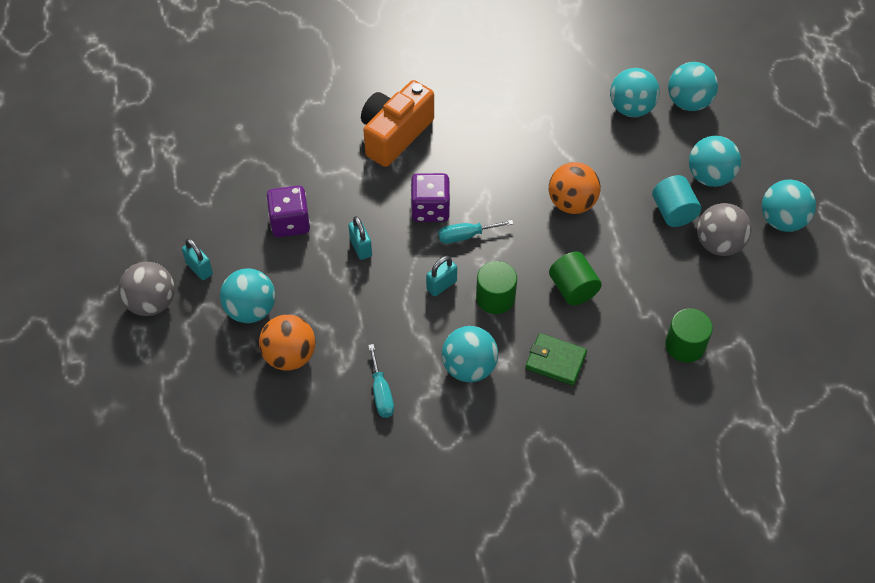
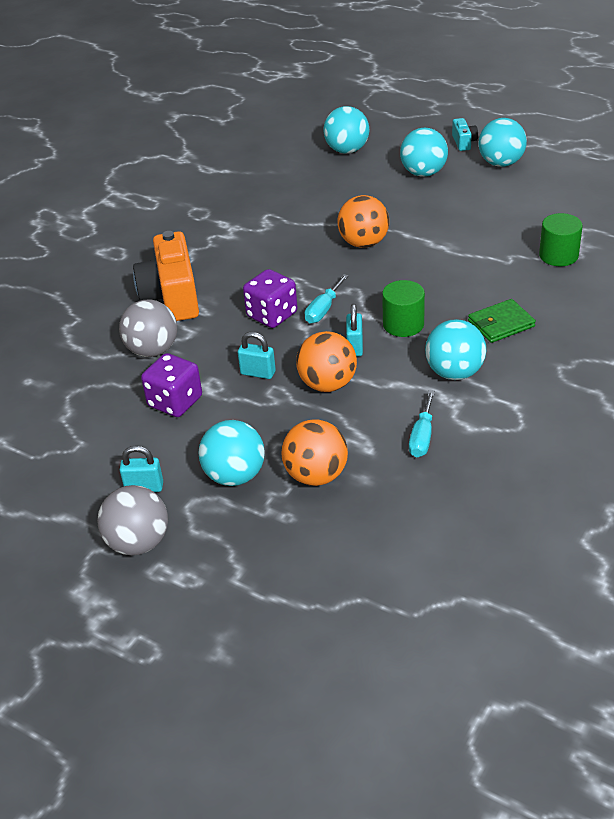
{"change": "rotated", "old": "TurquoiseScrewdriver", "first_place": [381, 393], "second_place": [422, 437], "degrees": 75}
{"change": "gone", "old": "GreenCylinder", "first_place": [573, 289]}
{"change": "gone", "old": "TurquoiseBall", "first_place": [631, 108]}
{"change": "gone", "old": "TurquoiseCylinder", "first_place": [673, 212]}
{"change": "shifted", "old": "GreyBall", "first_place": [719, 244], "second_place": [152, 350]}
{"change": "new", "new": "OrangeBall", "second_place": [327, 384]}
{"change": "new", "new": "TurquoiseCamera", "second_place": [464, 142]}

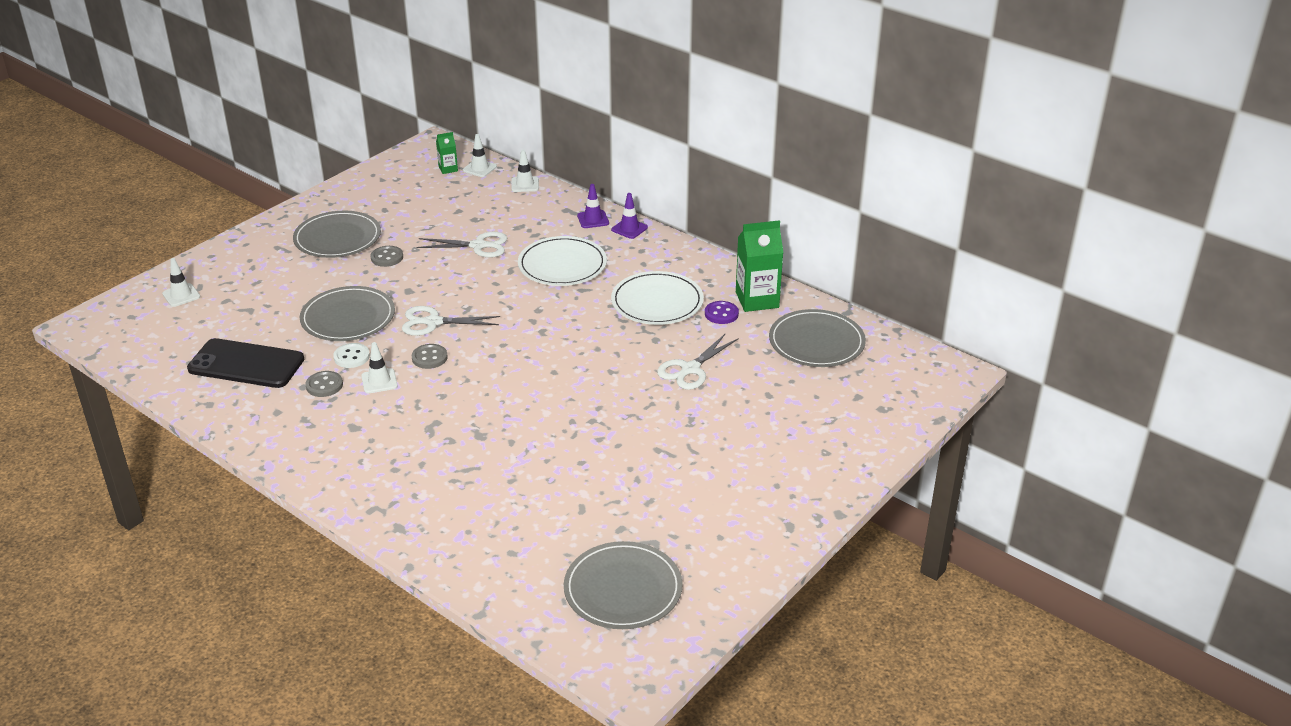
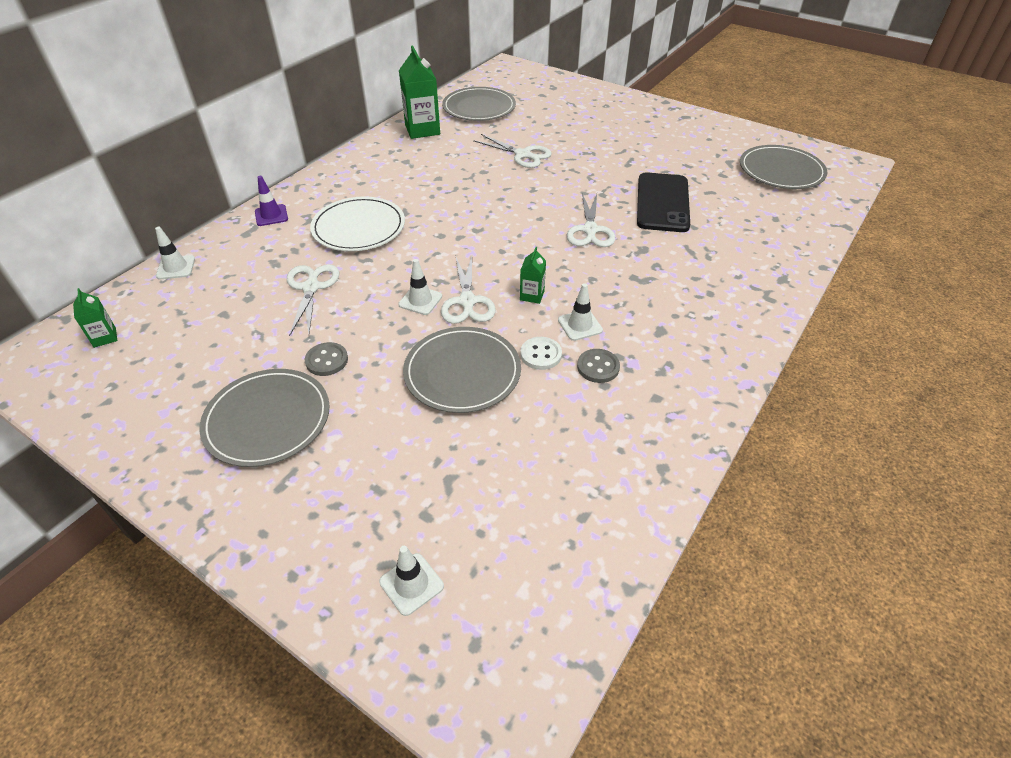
{"change": "shifted", "old": "BlackPhone", "first_place": [246, 364], "second_place": [662, 203]}
{"change": "swapped", "old": "GreyButton", "new": "GreenCarton", "first_place": [429, 358], "second_place": [532, 295]}
{"change": "shifted", "old": "WhiteTrafficCone", "first_place": [479, 168], "second_place": [420, 300]}
{"change": "gone", "old": "PurpleTrafficCone", "first_place": [629, 229]}
{"change": "gone", "old": "WhitePlate", "first_place": [657, 302]}
{"change": "gone", "old": "PurpleButton", "first_place": [721, 314]}
{"change": "new", "new": "WhiteScissors", "second_place": [590, 230]}

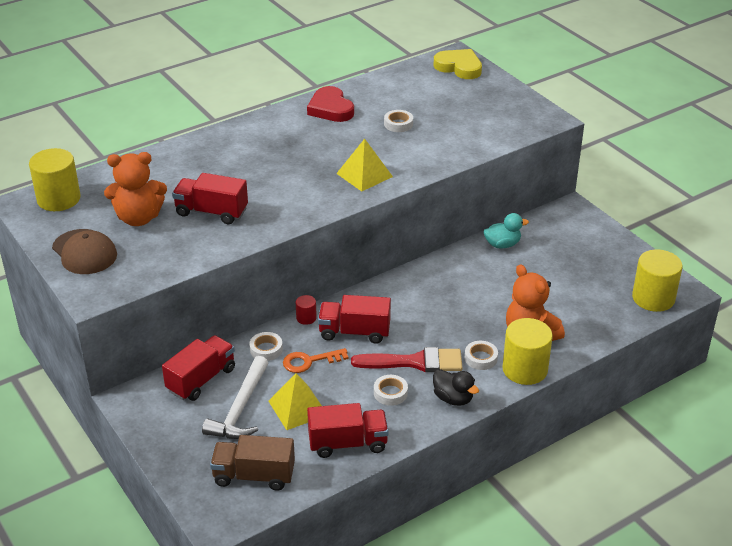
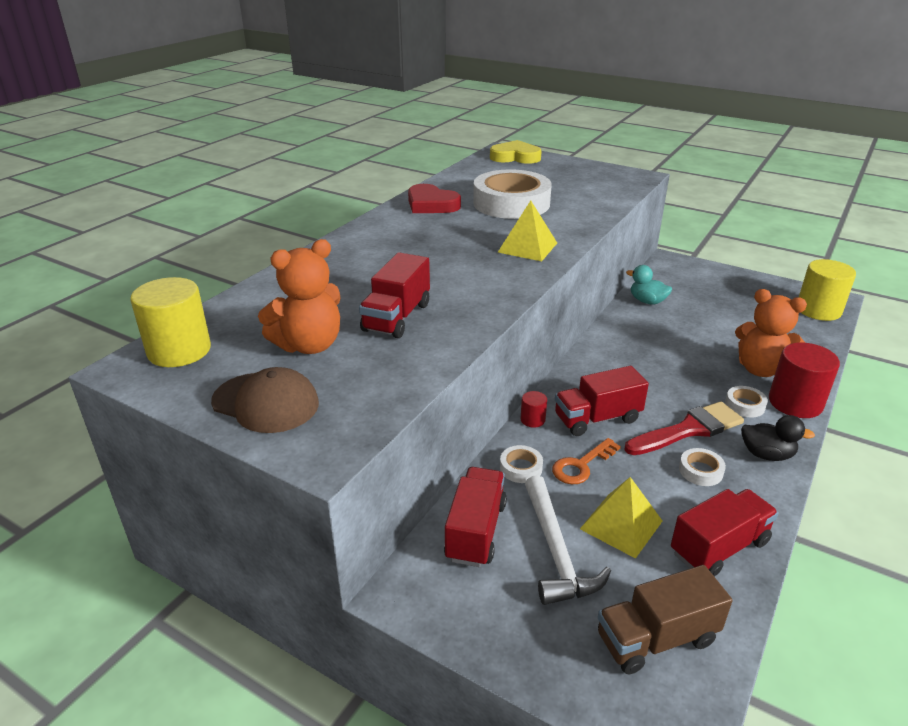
{"change": "rotated", "old": "RedTruck", "first_place": [211, 212], "second_place": [397, 317], "degrees": -60}
{"change": "scaled", "old": "WhiteTape", "first_place": [398, 124], "second_place": [511, 203], "factor": 2.45}
{"change": "rotated", "old": "TurquoiseDuck", "first_place": [502, 244], "second_place": [647, 301], "degrees": -105}
{"change": "repainted", "old": "YellowCylinder", "new": "RedCylinder", "first_place": [525, 369], "second_place": [795, 403]}

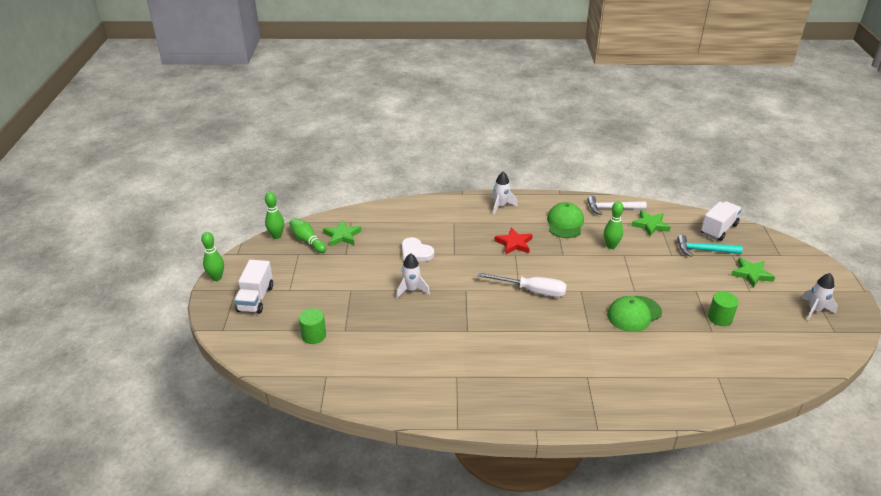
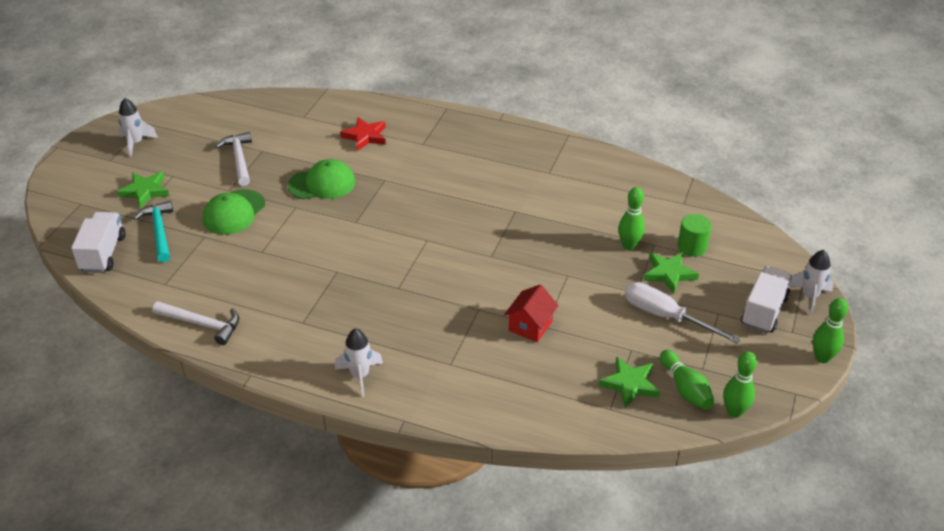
{"change": "shifted", "old": "WhiteRocket", "first_place": [411, 290], "second_place": [809, 296]}
{"change": "swapped", "old": "WhiteHeart", "new": "RedHouse", "first_place": [416, 252], "second_place": [530, 326]}
{"change": "shifted", "old": "WhiteScrewdriver", "first_place": [532, 291], "second_place": [666, 316]}
{"change": "shifted", "old": "RedStar", "first_place": [514, 243], "second_place": [365, 136]}
{"change": "shifted", "old": "GreenCap", "first_place": [565, 223], "second_place": [234, 212]}
{"change": "shifted", "old": "GreenBowlingPin", "first_place": [611, 246], "second_place": [629, 245]}
{"change": "shifted", "old": "GreenStar", "first_place": [650, 225], "second_place": [669, 274]}
{"change": "rotated", "old": "TurquoiseHammer", "first_place": [704, 250], "second_place": [159, 231], "degrees": -135}
{"change": "rotated", "old": "WhiteTruck", "first_place": [718, 229], "second_place": [103, 254], "degrees": 120}
{"change": "swapped", "old": "GreenCylinder", "new": "WhiteHammer", "first_place": [720, 318], "second_place": [239, 159]}

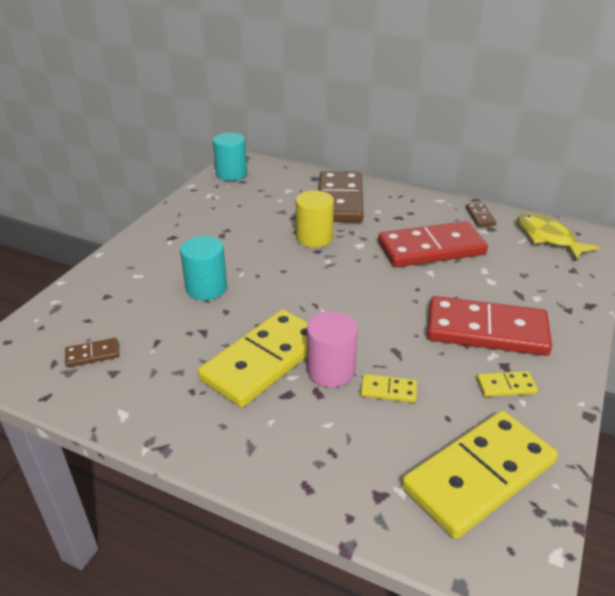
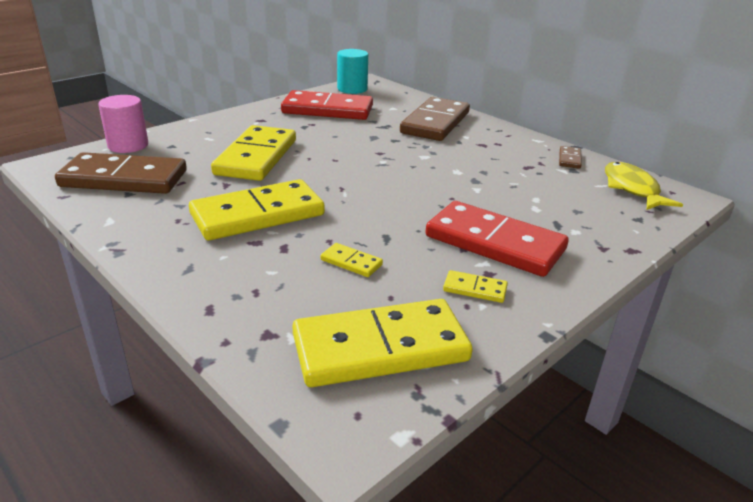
{"change": "scaled", "old": "BrownDomino", "first_place": [92, 354], "second_place": [124, 179], "factor": 2.38}
{"change": "swapped", "old": "TurquoiseCylinder", "new": "YellowDomino", "first_place": [206, 288], "second_place": [256, 157]}
{"change": "gone", "old": "YellowCylinder", "first_place": [314, 238]}
{"change": "shifted", "old": "PinkCylinder", "first_place": [331, 370], "second_place": [128, 145]}
{"change": "shifted", "old": "RedDomino", "first_place": [431, 248], "second_place": [327, 110]}

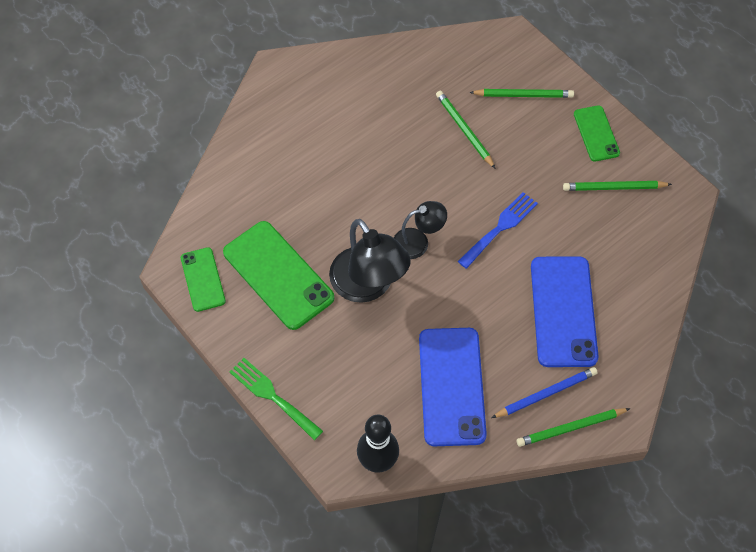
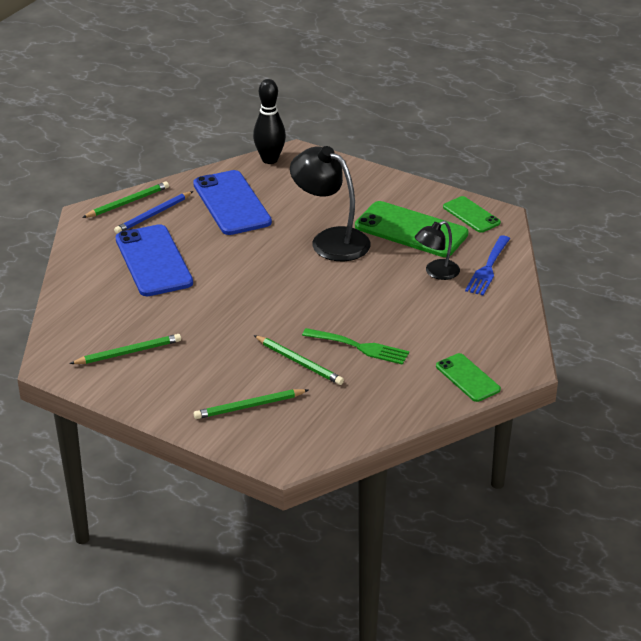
{"change": "shifted", "old": "GreenFork", "first_place": [272, 396], "second_place": [360, 347]}
{"change": "shifted", "old": "BlackLamp", "first_place": [418, 242], "second_place": [436, 272]}
{"change": "shifted", "old": "BlueFork", "first_place": [500, 228], "second_place": [488, 268]}
{"change": "shifted", "old": "GreenPhone", "first_place": [596, 133], "second_place": [467, 378]}

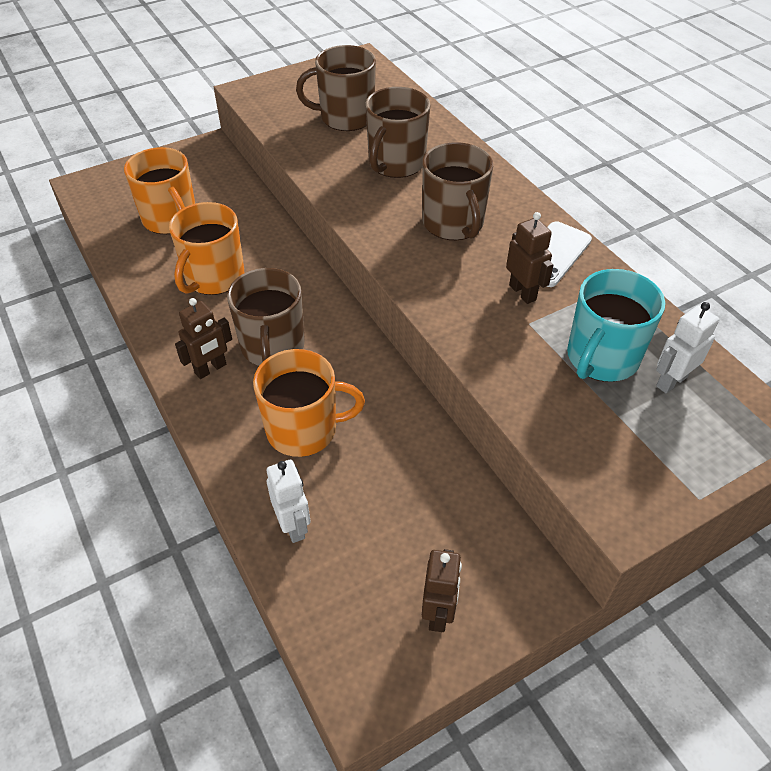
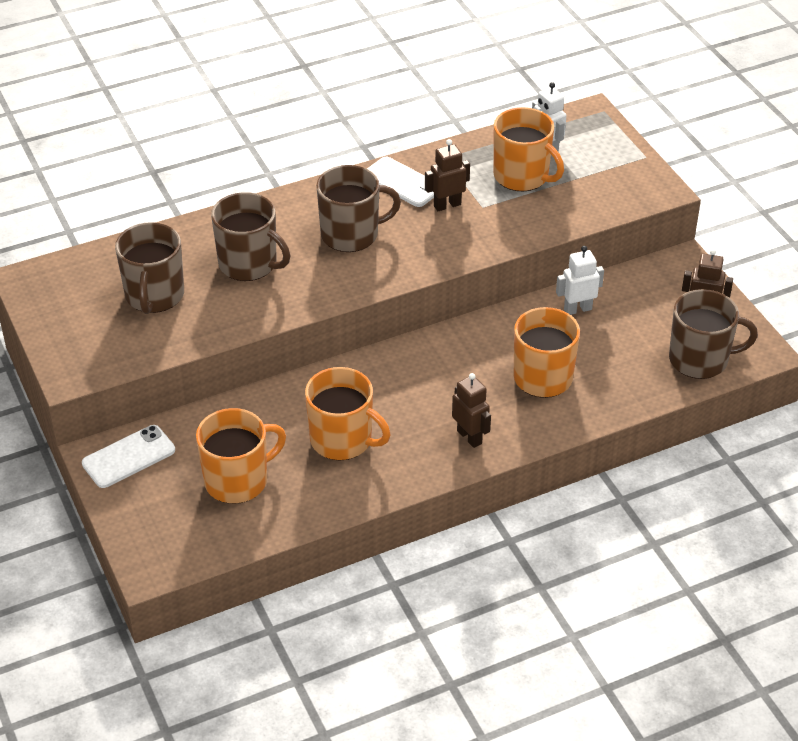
{"change": "shifted", "old": "BrownMug", "first_place": [272, 347], "second_place": [700, 359]}
{"change": "shifted", "old": "WhiteRobot", "first_place": [293, 526], "second_place": [577, 309]}
{"change": "repainted", "old": "TurquoiseMug", "new": "OrangeMug", "first_place": [601, 358], "second_place": [522, 176]}
{"change": "new", "new": "WhitePhone", "second_place": [128, 457]}

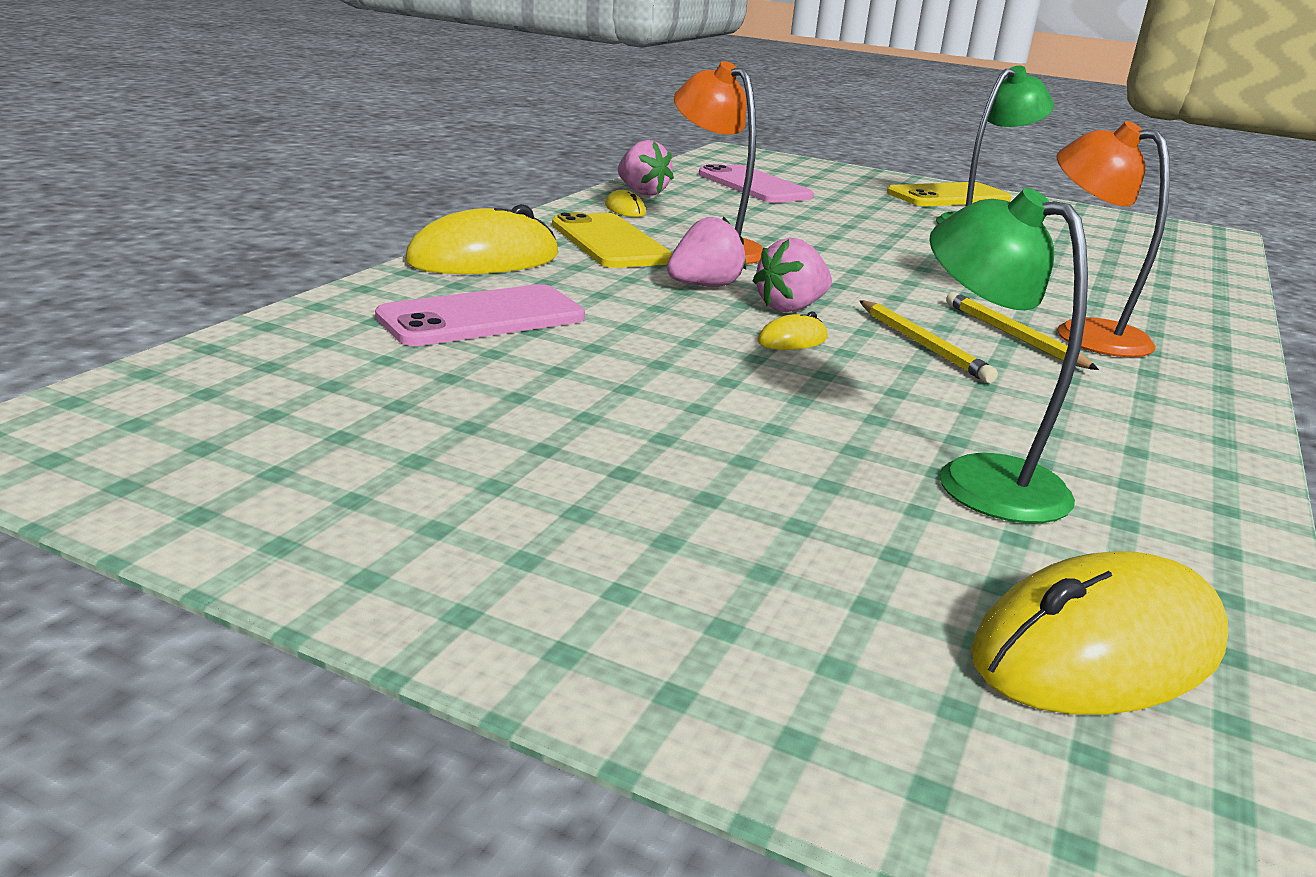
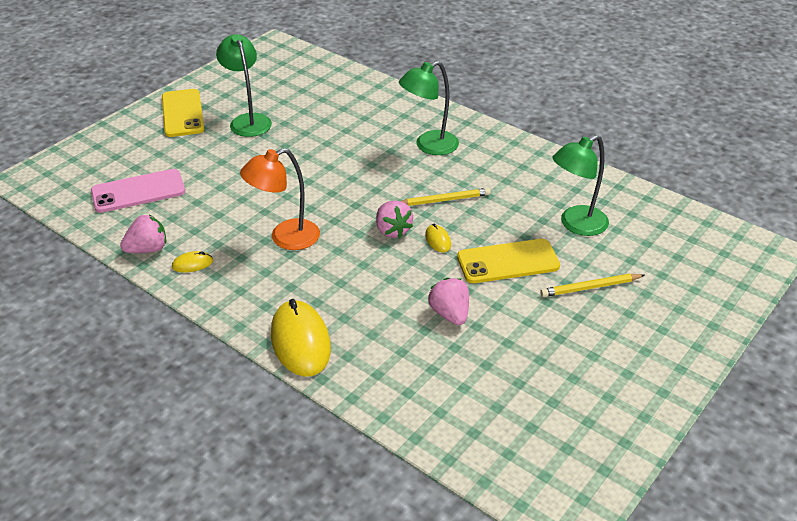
{"change": "gone", "old": "PinkPhone", "first_place": [482, 317]}
{"change": "shifted", "old": "YellowPhone", "first_place": [610, 242], "second_place": [508, 261]}
{"change": "shifted", "old": "PinkStrawberry", "first_place": [704, 286], "second_place": [450, 314]}
{"change": "shifted", "old": "YellowPencil", "first_place": [1012, 336], "second_place": [590, 287]}
{"change": "gone", "old": "YellowMouse", "first_place": [1098, 650]}
{"change": "repainted", "old": "OrangeLamp", "new": "GreenLamp", "first_place": [1084, 333], "second_place": [429, 146]}

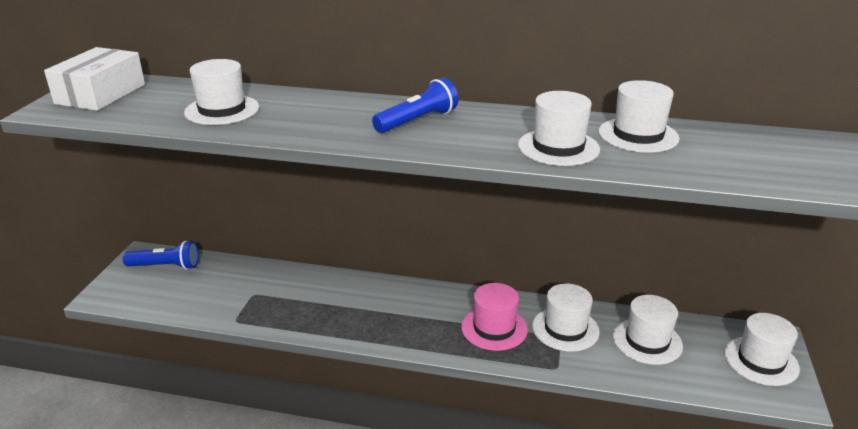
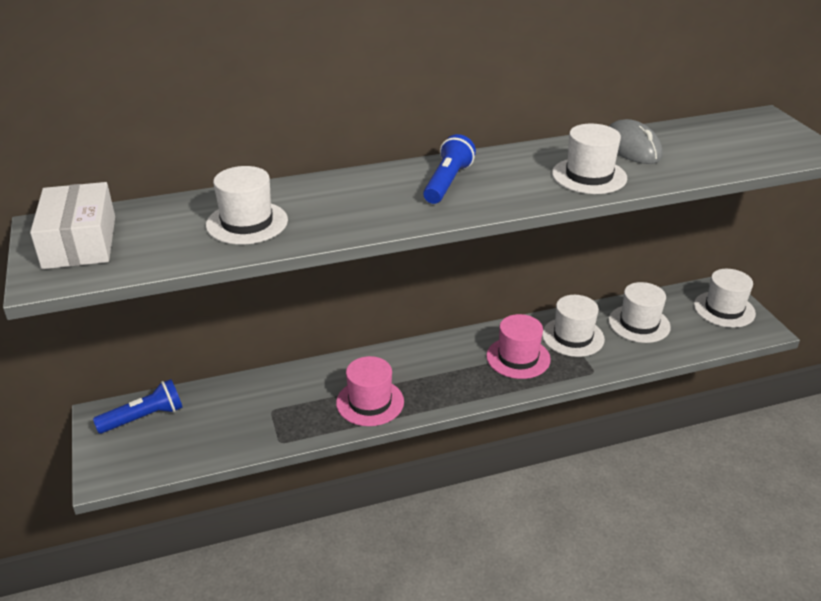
{"change": "swapped", "old": "WhiteHat", "new": "GreyMouse", "first_place": [638, 135], "second_place": [632, 148]}
{"change": "new", "new": "PinkHat", "second_place": [370, 402]}

